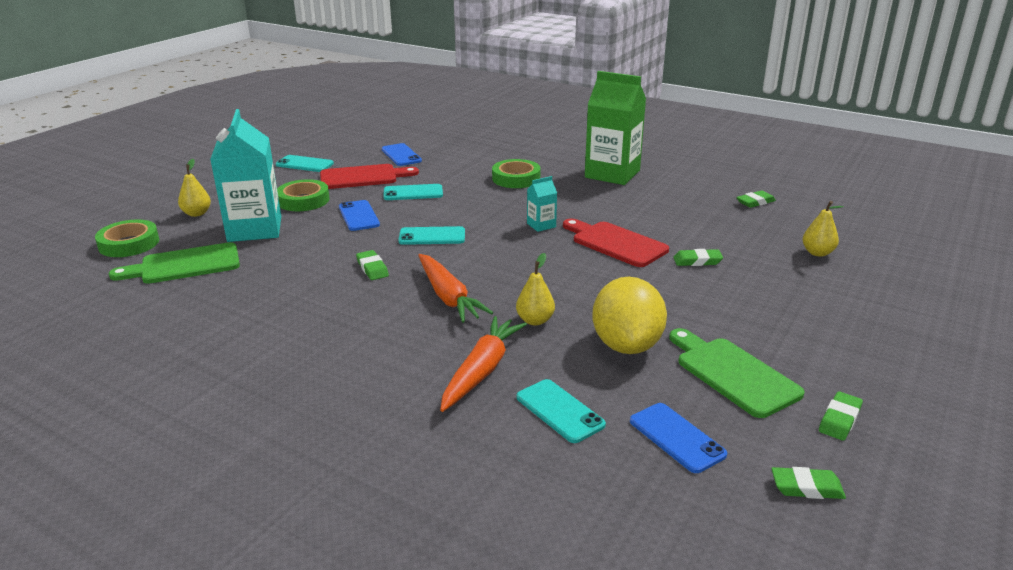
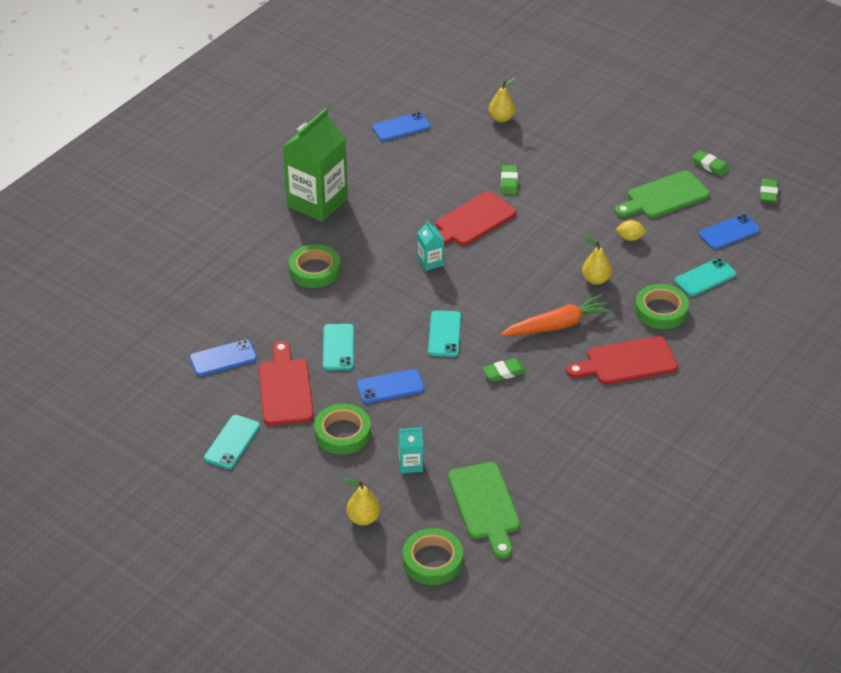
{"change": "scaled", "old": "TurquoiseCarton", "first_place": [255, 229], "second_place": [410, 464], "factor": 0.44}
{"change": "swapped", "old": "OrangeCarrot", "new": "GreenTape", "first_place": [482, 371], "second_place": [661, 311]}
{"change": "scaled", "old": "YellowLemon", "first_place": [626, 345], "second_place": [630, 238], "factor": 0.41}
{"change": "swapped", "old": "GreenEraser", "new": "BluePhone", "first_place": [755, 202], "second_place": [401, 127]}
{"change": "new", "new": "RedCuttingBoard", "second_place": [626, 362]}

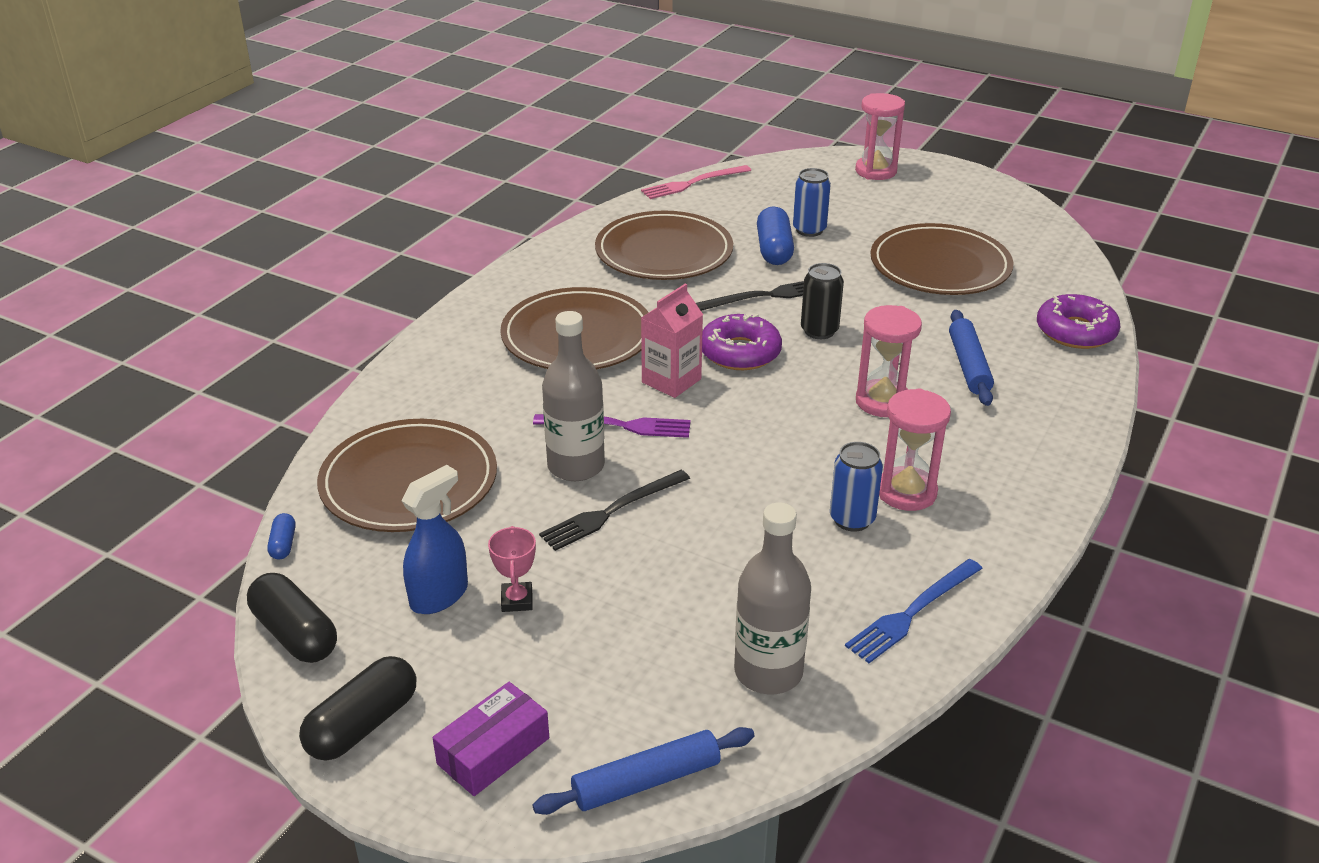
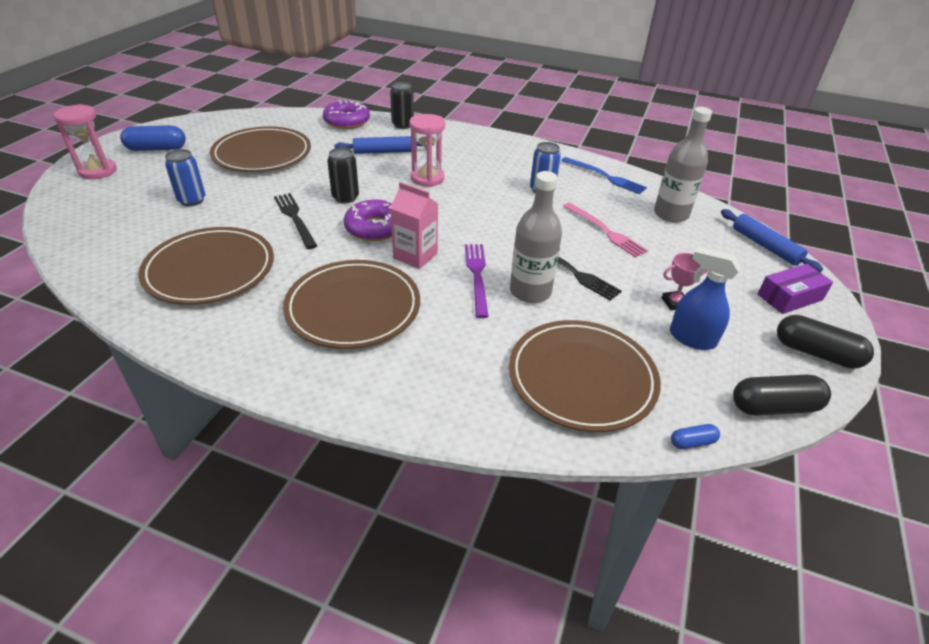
{"change": "rotated", "old": "BlackCapsule", "first_place": [295, 634], "second_place": [774, 407], "degrees": 45}
{"change": "rotated", "old": "PurpleBox", "first_place": [493, 751], "second_place": [790, 297], "degrees": -60}
{"change": "shifted", "old": "PinkFork", "first_place": [693, 183], "second_place": [605, 231]}
{"change": "shifted", "old": "BlueCapsule", "first_place": [774, 250], "second_place": [157, 149]}
{"change": "gone", "old": "PinkHourglass", "first_place": [906, 492]}
{"change": "new", "new": "BlackCan", "second_place": [402, 125]}

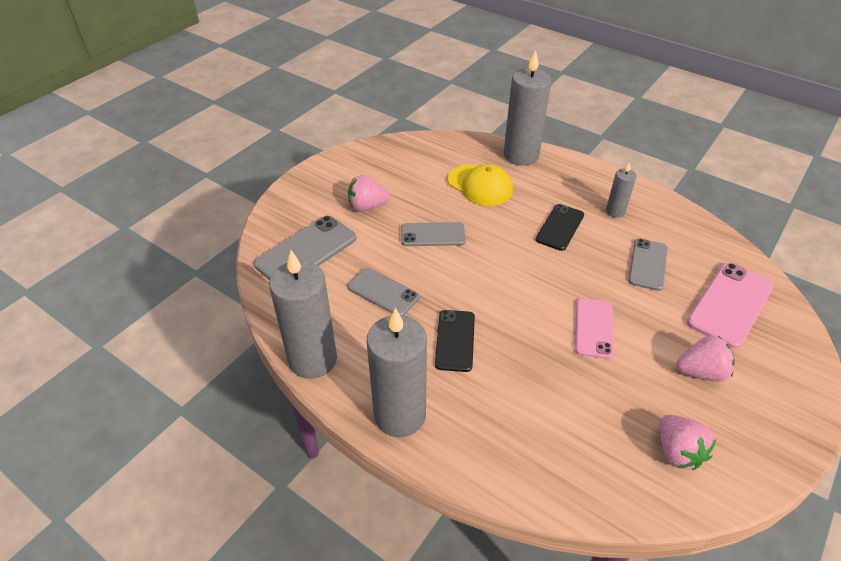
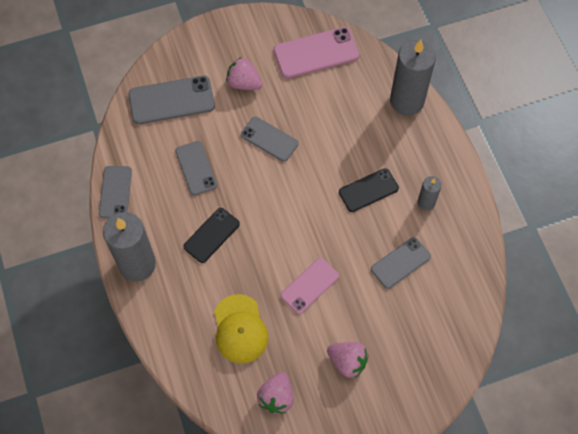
{"change": "swapped", "old": "GreyCandle", "new": "GreyPhone", "first_place": [313, 359], "second_place": [115, 192]}
{"change": "shifted", "old": "YellowCap", "first_place": [480, 185], "second_place": [240, 329]}
{"change": "shifted", "old": "PinkPhone", "first_place": [730, 304], "second_place": [316, 53]}

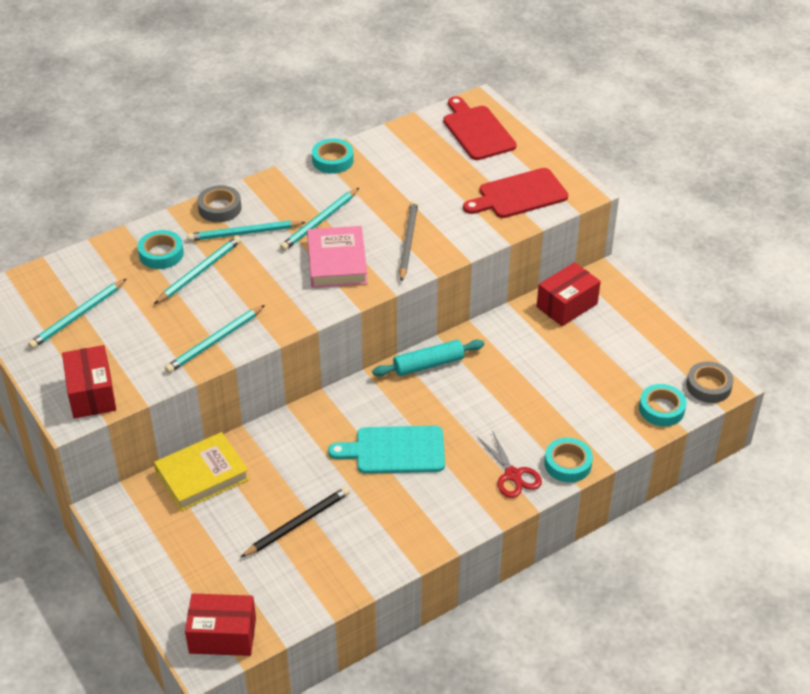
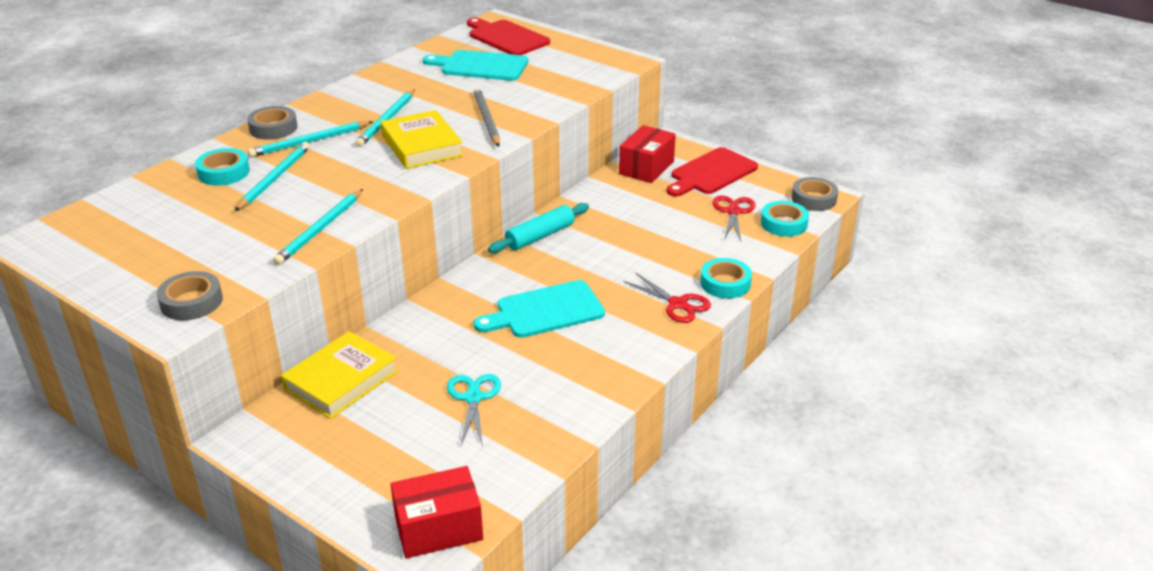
{"change": "gone", "old": "TurquoisePencil", "first_place": [78, 316]}
{"change": "swapped", "old": "RedBox", "new": "GreyTape", "first_place": [92, 394], "second_place": [191, 302]}
{"change": "swapped", "old": "BlackPencil", "new": "TurquoiseScissors", "first_place": [298, 523], "second_place": [473, 398]}
{"change": "repainted", "old": "PinkBook", "new": "YellowBook", "first_place": [337, 262], "second_place": [421, 145]}
{"change": "gone", "old": "TurquoiseTape", "first_place": [332, 160]}
{"change": "shifted", "old": "RedCuttingBoard", "first_place": [519, 195], "second_place": [711, 173]}
{"change": "new", "new": "TurquoiseCuttingBoard", "second_place": [480, 66]}
{"change": "new", "new": "RedScissors", "second_place": [733, 212]}

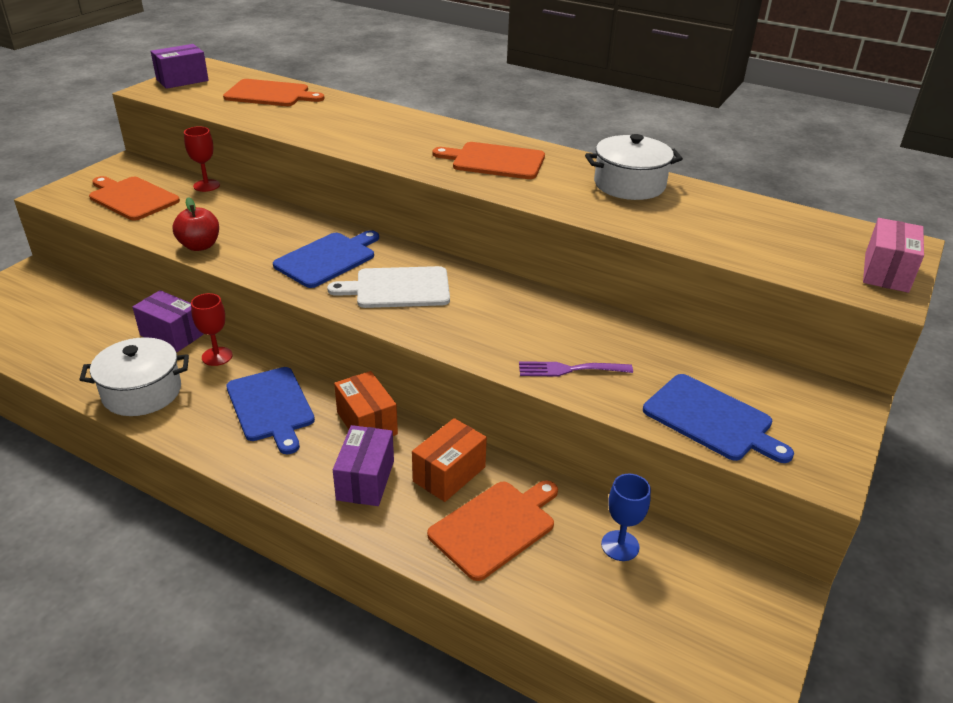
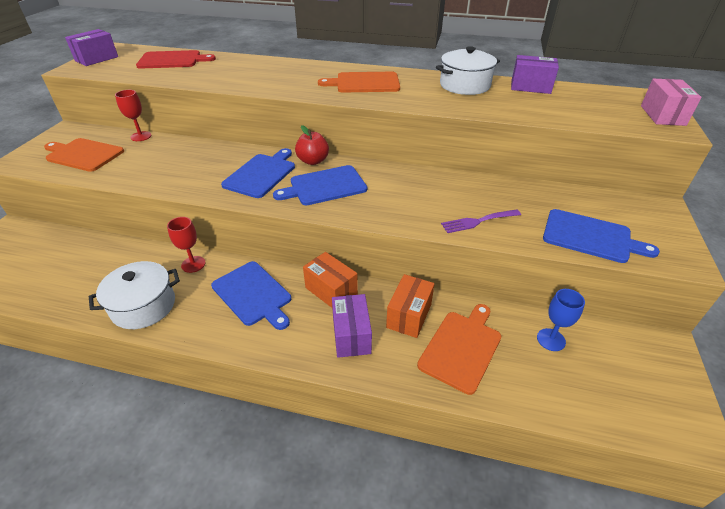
{"change": "shifted", "old": "PurpleBox", "first_place": [172, 335], "second_place": [530, 87]}
{"change": "shifted", "old": "RedApple", "first_place": [200, 246], "second_place": [313, 161]}
{"change": "repainted", "old": "OrangeCuttingBoard", "new": "RedCuttingBoard", "first_place": [270, 94], "second_place": [172, 60]}
{"change": "repainted", "old": "WhiteCuttingBoard", "new": "BlueCuttingBoard", "first_place": [398, 288], "second_place": [325, 186]}

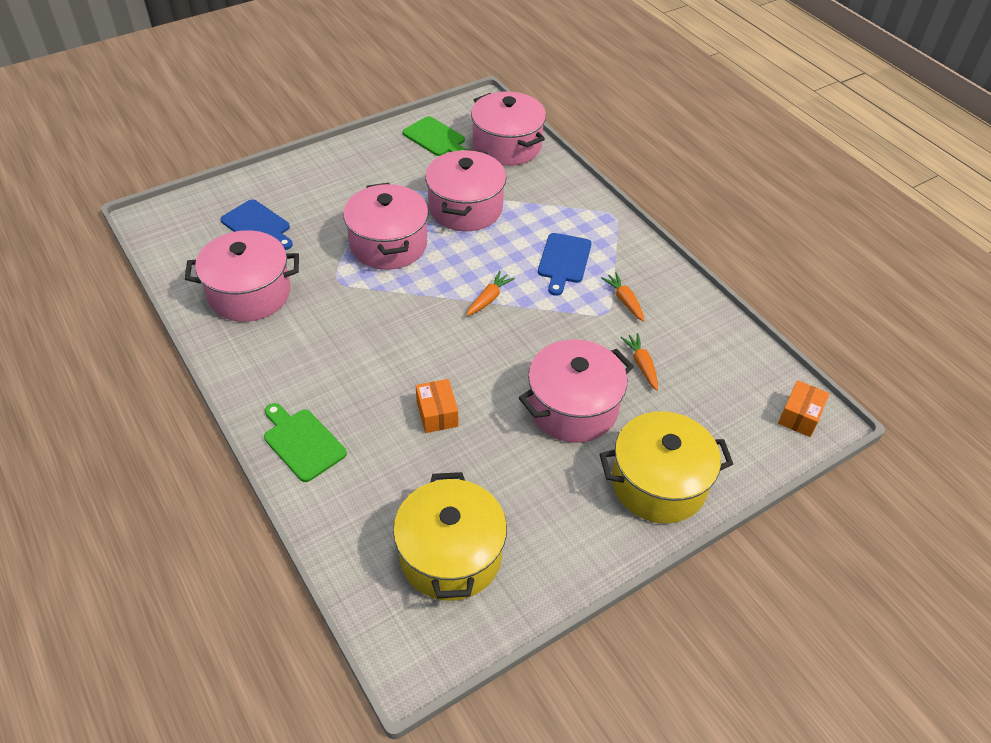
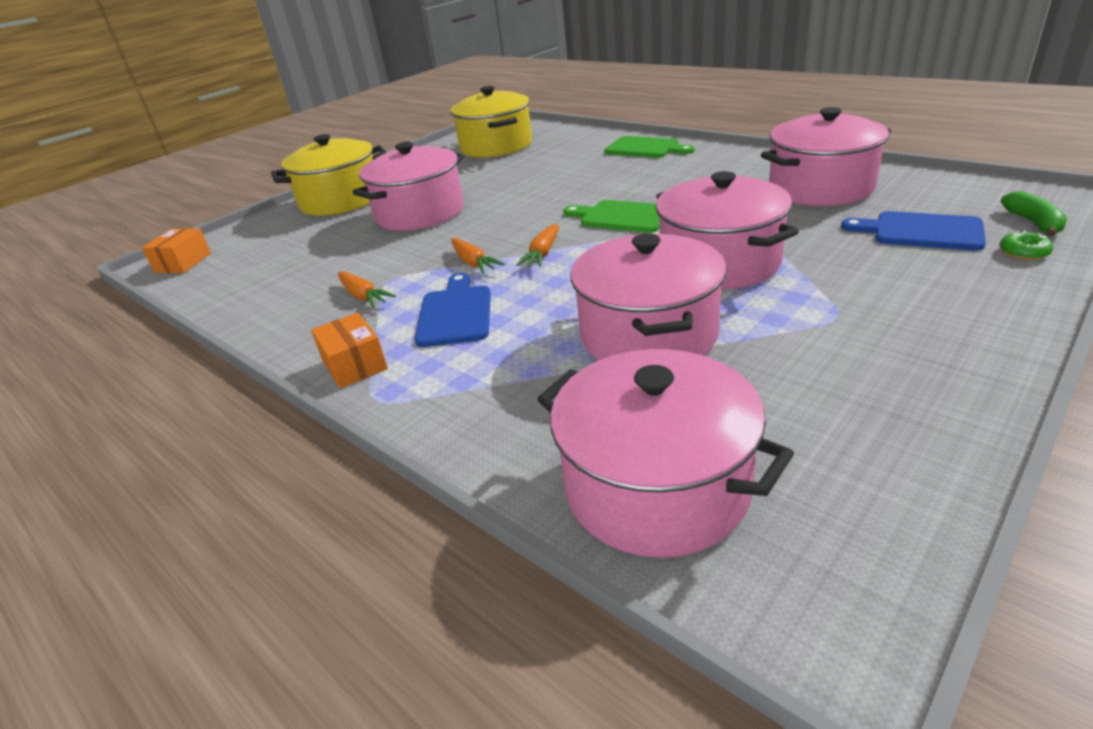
{"change": "shifted", "old": "GreenCuttingBoard", "first_place": [436, 138], "second_place": [621, 217]}
{"change": "shifted", "old": "OrangeBox", "first_place": [437, 413], "second_place": [354, 365]}
{"change": "shifted", "old": "OrangeCarrot", "first_place": [641, 365], "second_place": [473, 263]}
{"change": "new", "new": "GreenDonut", "second_place": [1023, 252]}
{"change": "new", "new": "GreenBanana", "second_place": [1033, 223]}

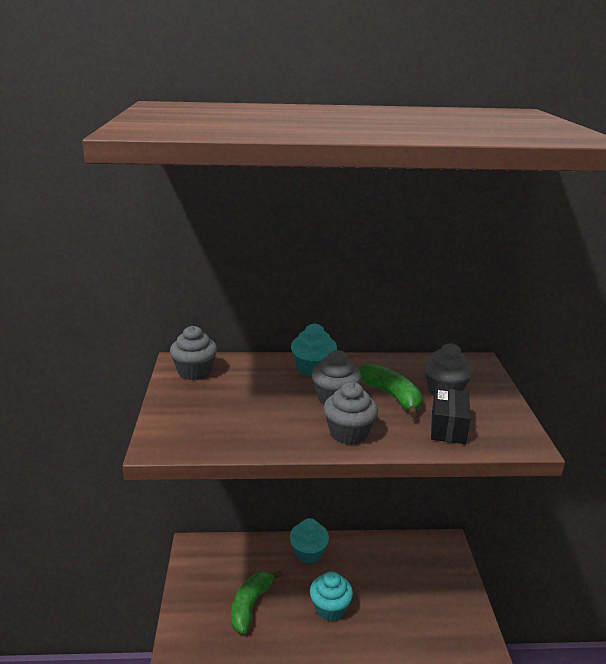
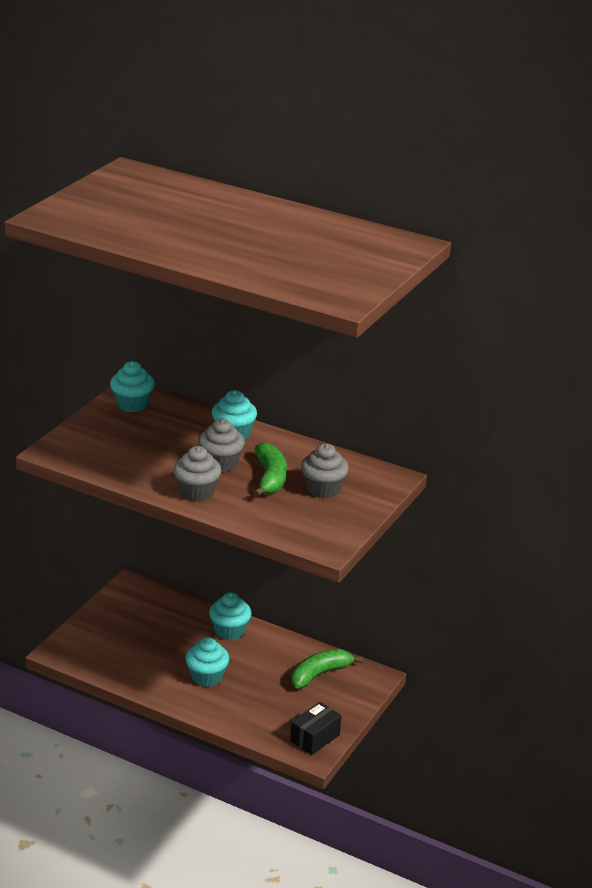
{"change": "repainted", "old": "GreyCupcake", "new": "TurquoiseCupcake", "first_place": [194, 372], "second_place": [132, 404]}
{"change": "shifted", "old": "GreenBanana", "first_place": [250, 605], "second_place": [319, 674]}
{"change": "shifted", "old": "BlackBox", "first_place": [448, 427], "second_place": [315, 738]}

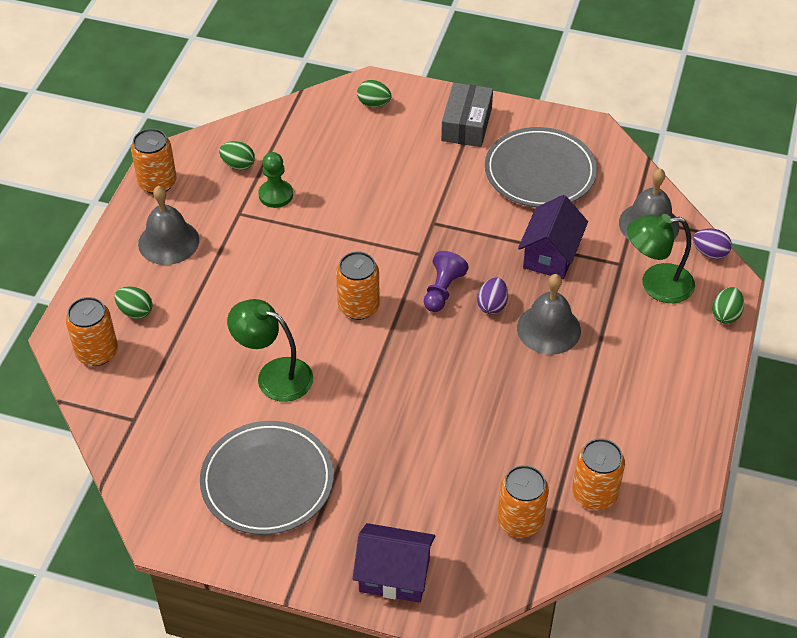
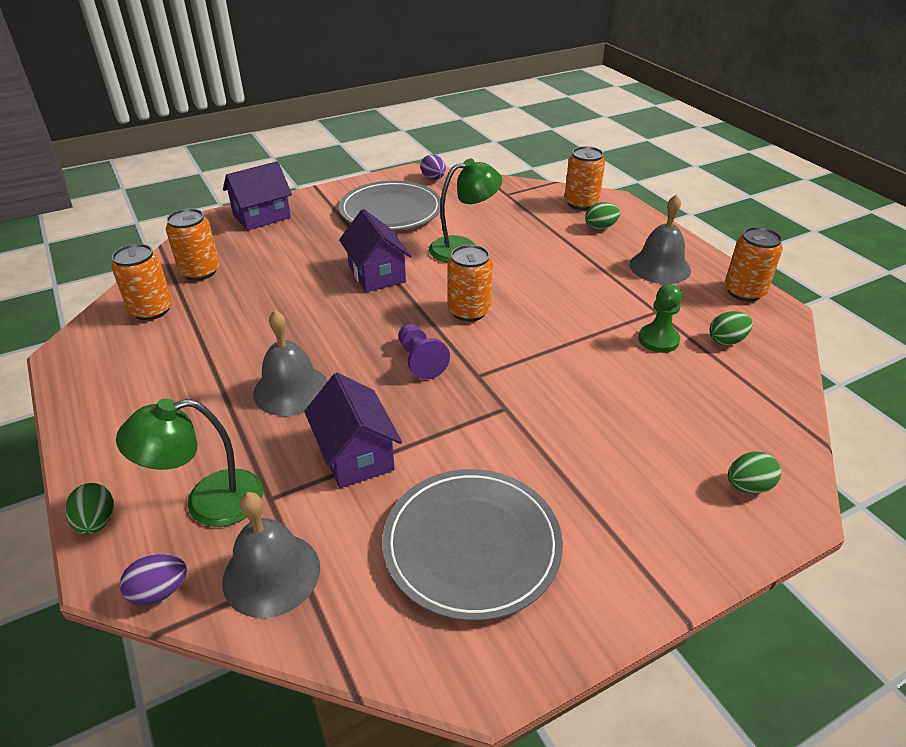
{"change": "gone", "old": "GreyBox", "first_place": [466, 124]}
{"change": "shifted", "old": "PurpleEgg", "first_place": [492, 305], "second_place": [433, 178]}
{"change": "rotated", "old": "GreenLamp", "first_place": [656, 284], "second_place": [208, 502], "degrees": -150}
{"change": "new", "new": "PurpleHouse", "second_place": [377, 274]}

